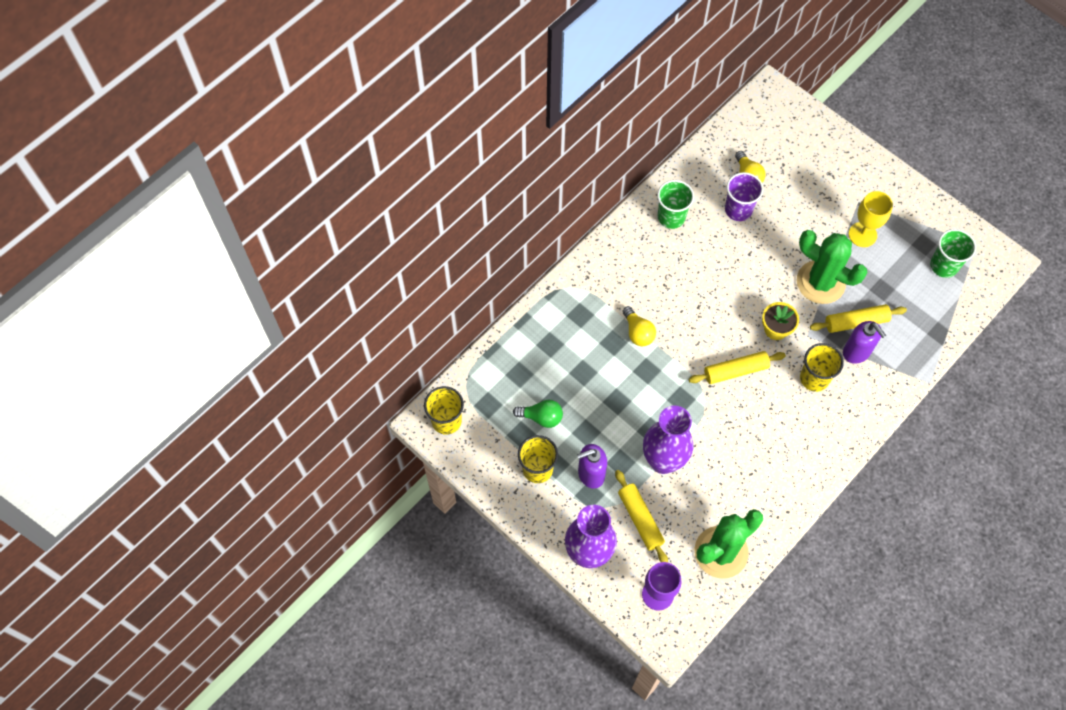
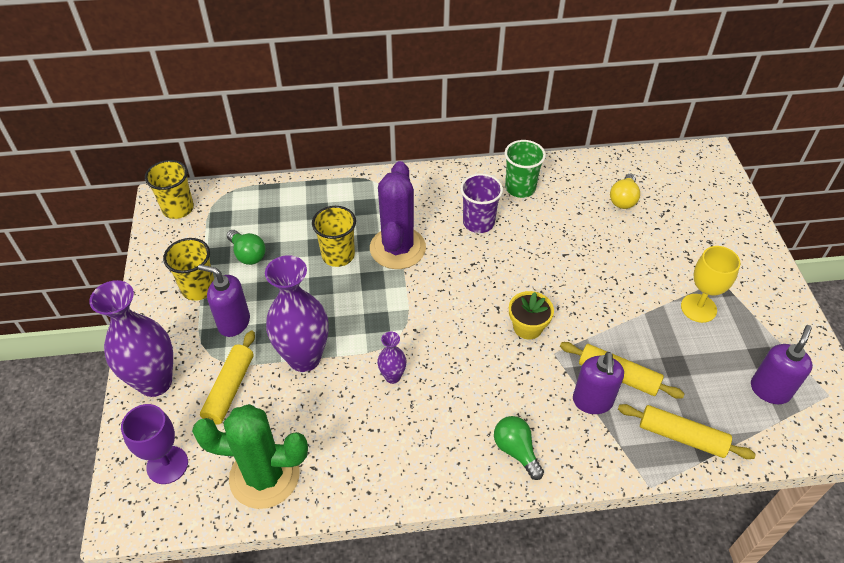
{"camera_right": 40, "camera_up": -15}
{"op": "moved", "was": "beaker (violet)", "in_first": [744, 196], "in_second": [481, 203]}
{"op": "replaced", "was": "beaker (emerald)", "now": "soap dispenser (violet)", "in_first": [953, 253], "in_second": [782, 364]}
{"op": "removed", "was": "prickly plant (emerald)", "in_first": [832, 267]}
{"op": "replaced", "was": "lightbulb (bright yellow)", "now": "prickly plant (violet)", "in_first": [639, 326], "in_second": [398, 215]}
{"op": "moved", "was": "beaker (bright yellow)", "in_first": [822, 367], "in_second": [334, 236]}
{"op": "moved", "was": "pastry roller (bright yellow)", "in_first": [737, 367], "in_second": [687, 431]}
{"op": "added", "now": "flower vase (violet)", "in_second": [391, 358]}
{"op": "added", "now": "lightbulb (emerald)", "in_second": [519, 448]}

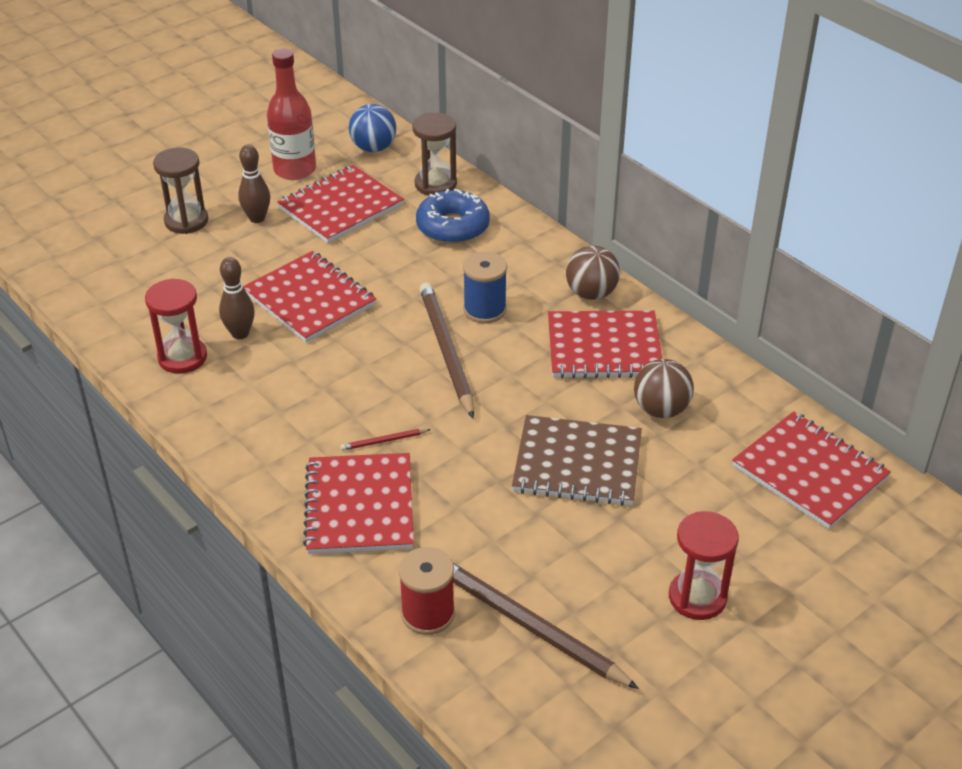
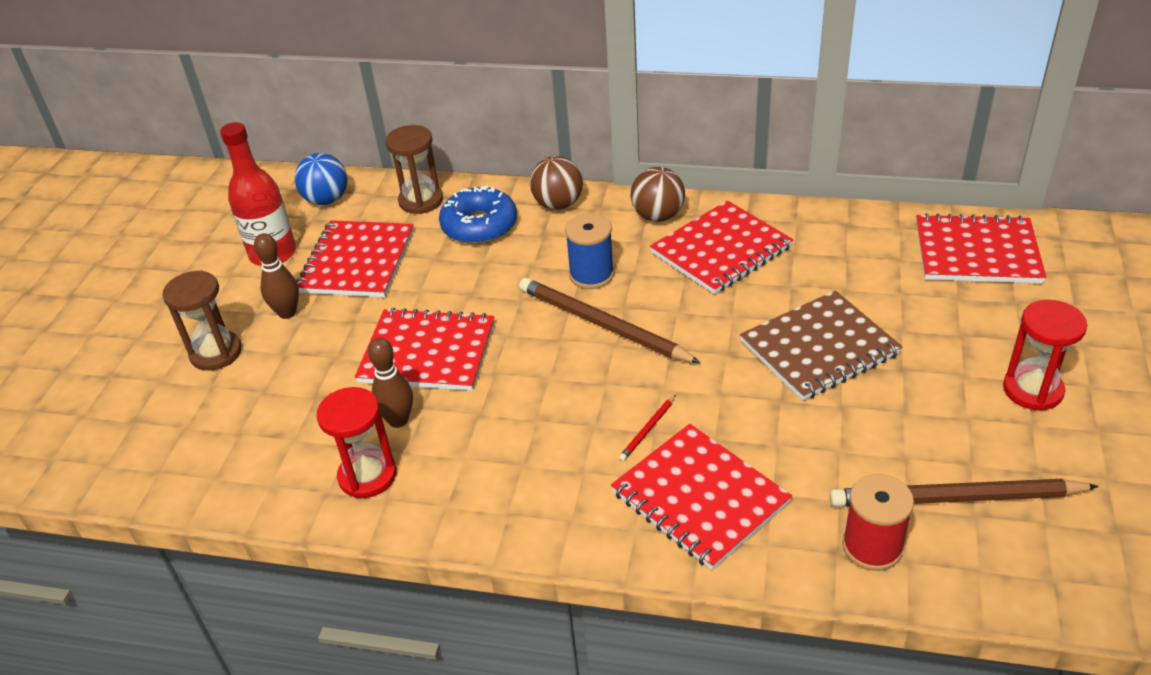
{"camera_right": -35, "camera_up": 0}
{"op": "moved", "was": "sphere (dark brown)", "in_first": [664, 388], "in_second": [556, 183]}

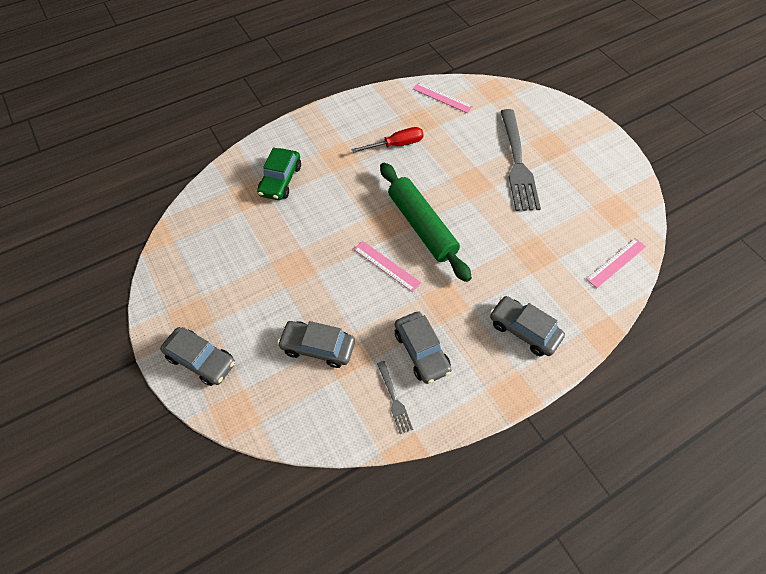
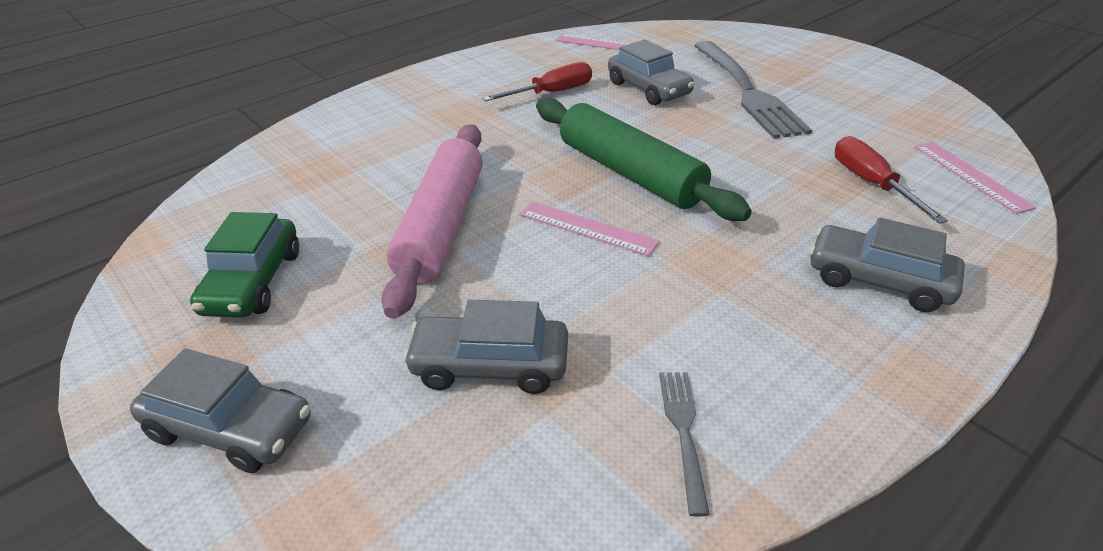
{"camera_right": -10, "camera_up": -20}
{"op": "moved", "was": "automobile (emerald)", "in_first": [279, 174], "in_second": [244, 265]}
{"op": "turned", "was": "straightedge (pink)", "in_first": [616, 263], "in_second": [975, 178], "clockwise": -60}
{"op": "moved", "was": "automobile (gray)", "in_first": [423, 347], "in_second": [651, 72]}
{"op": "turned", "was": "fork (gray)", "in_first": [395, 397], "in_second": [684, 444], "clockwise": -150}
{"op": "added", "now": "pastry roller (pink)", "in_second": [432, 221]}
{"op": "added", "now": "hand screwdriver (crimson)", "in_second": [891, 180]}

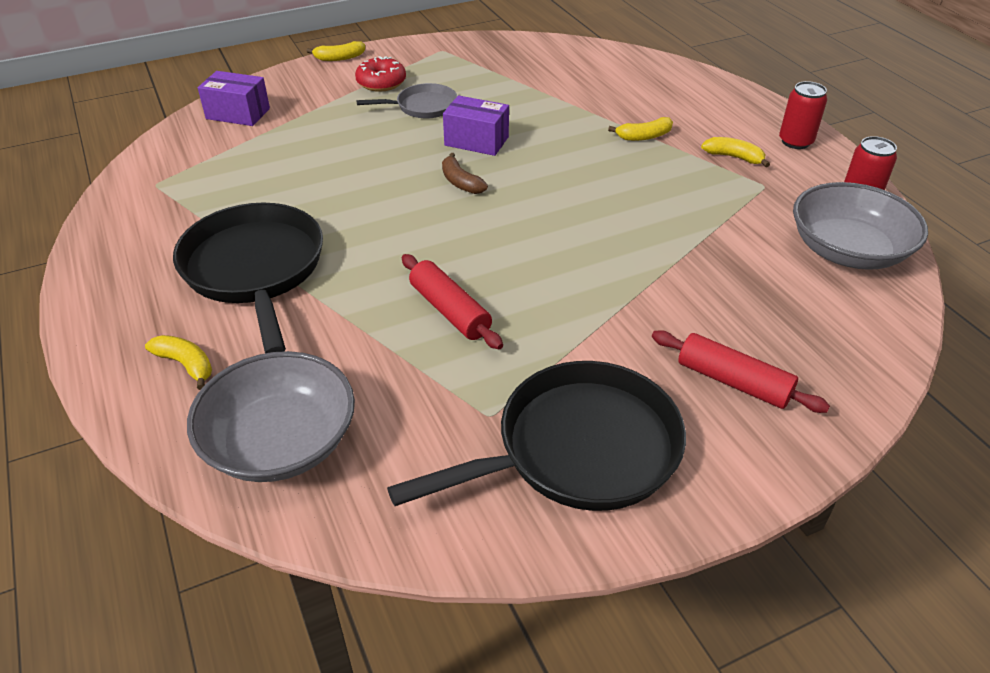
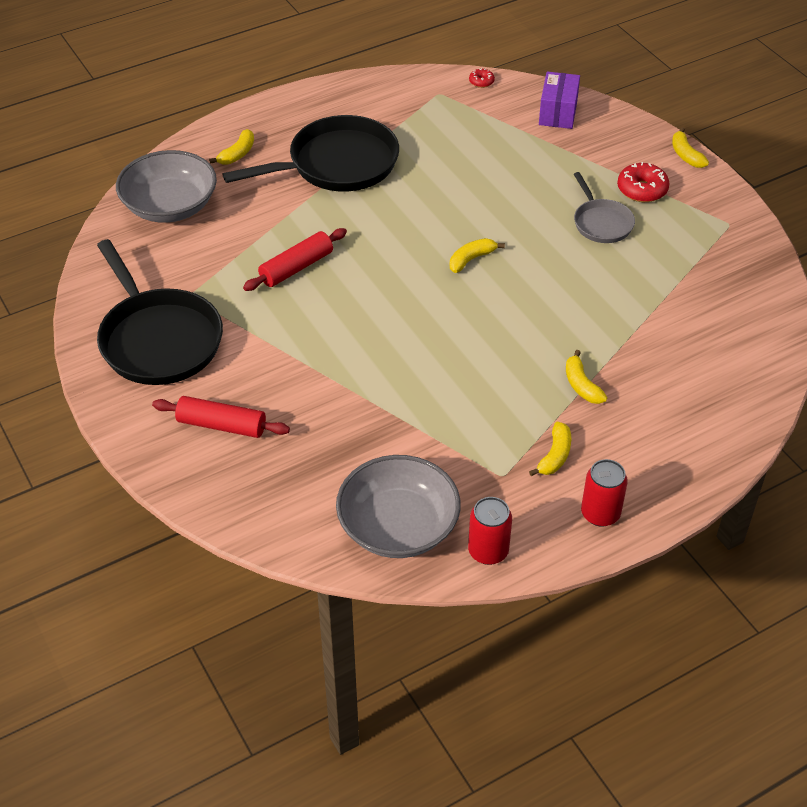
{"camera_right": 85, "camera_up": 5}
{"op": "removed", "was": "package (violet)", "in_first": [476, 125]}
{"op": "recoloured", "was": "banana (dark brown)", "now": "banana (bright yellow)", "in_first": [465, 173], "in_second": [477, 255]}
{"op": "turned", "was": "pastry roller (crimson)", "in_first": [741, 371], "in_second": [221, 417], "clockwise": 75}
{"op": "added", "now": "glazed donut (crimson)", "in_second": [482, 78]}

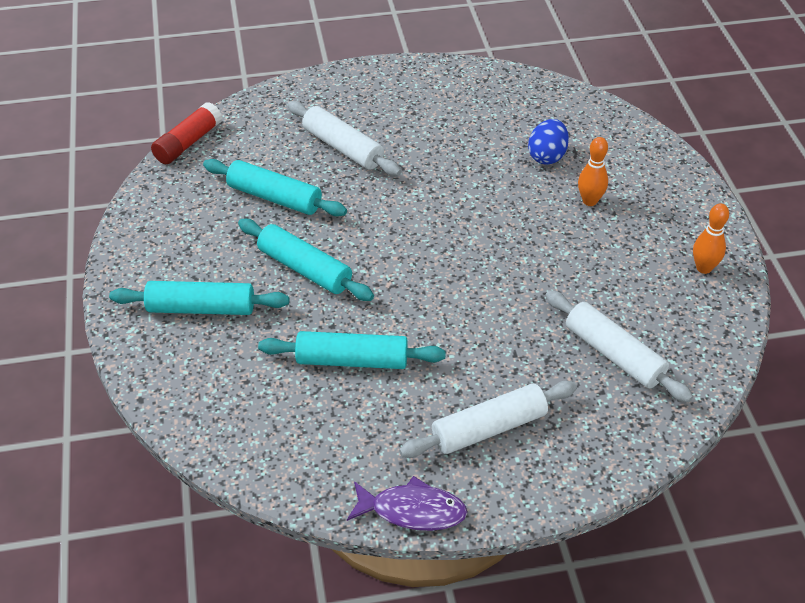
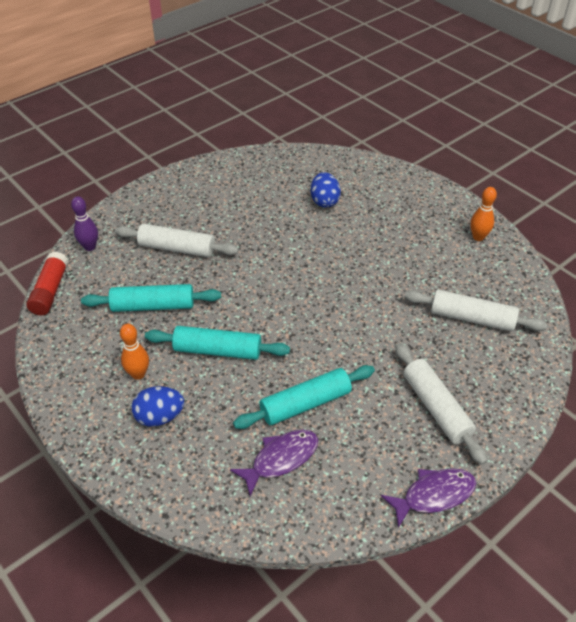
{"camera_right": -30, "camera_up": 0}
{"op": "moved", "was": "skittle (orange-coloured)", "in_first": [593, 171], "in_second": [134, 352]}
{"op": "replaced", "was": "pastry roller (aqua)", "now": "toy egg (royal blue)", "in_first": [199, 298], "in_second": [157, 406]}
{"op": "turned", "was": "pastry roller (snow-white)", "in_first": [488, 419], "in_second": [441, 404], "clockwise": -60}
{"op": "added", "now": "skittle (violet)", "in_second": [84, 223]}
{"op": "added", "now": "toy fish (violet)", "in_second": [274, 463]}

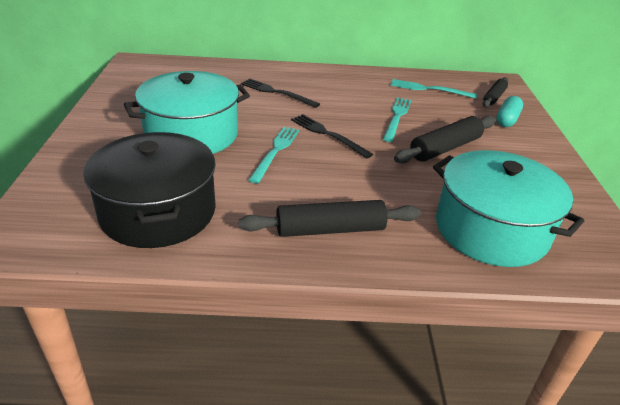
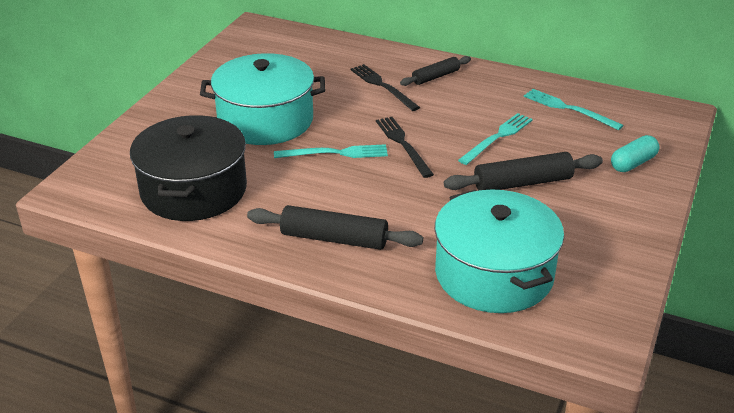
{"camera_right": 25, "camera_up": 0}
{"op": "moved", "was": "pastry roller (jet-black)", "in_first": [495, 92], "in_second": [435, 71]}
{"op": "turned", "was": "fork (aqua)", "in_first": [273, 155], "in_second": [331, 151], "clockwise": 45}

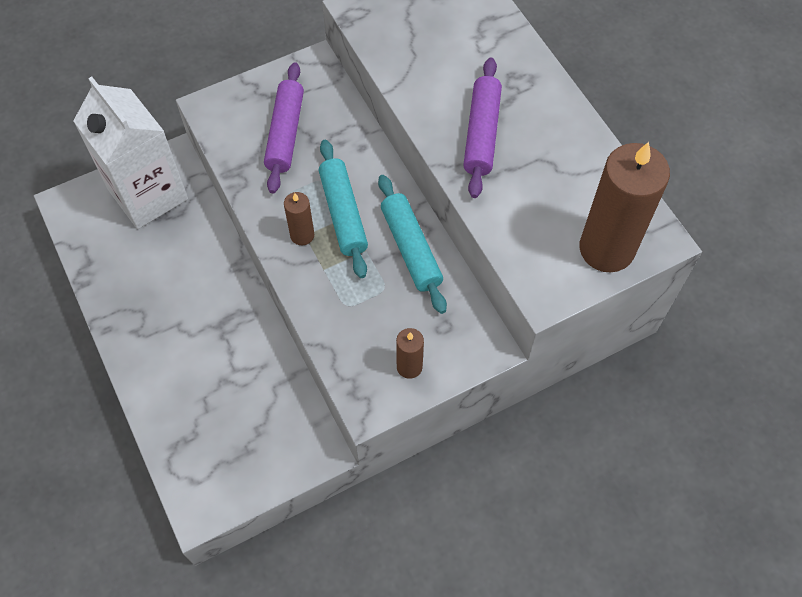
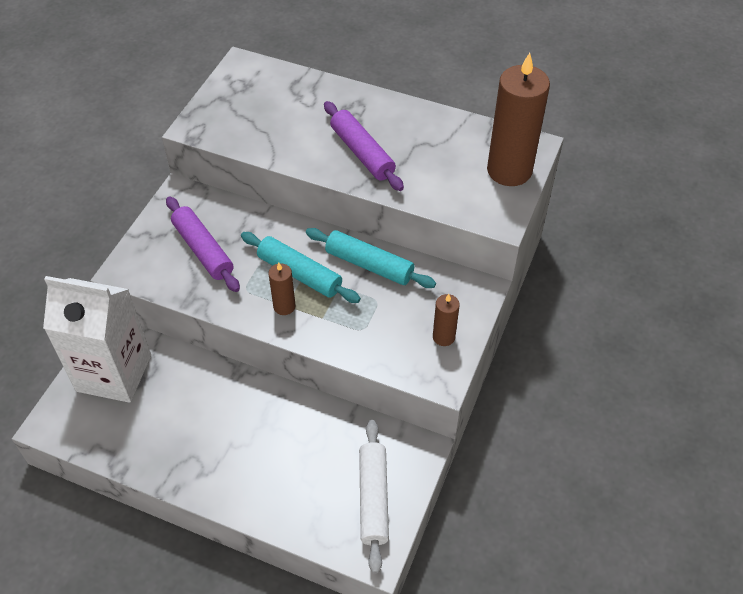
{"camera_right": -40, "camera_up": -10}
{"op": "added", "now": "pastry roller (snow-white)", "in_second": [374, 497]}

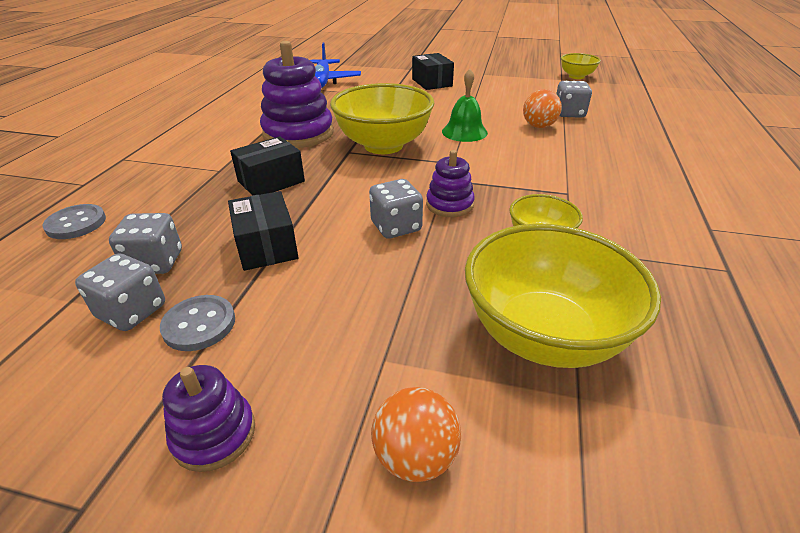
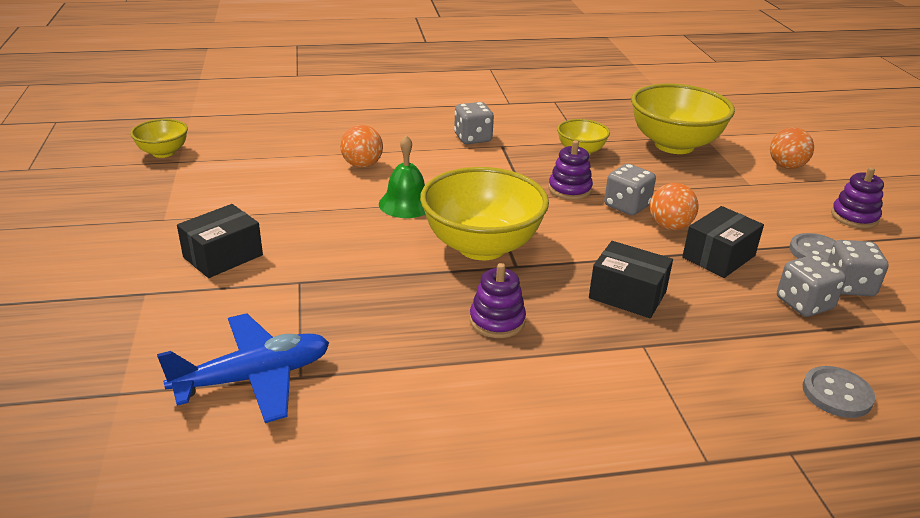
{"camera_right": -115, "camera_up": -5}
{"op": "resized", "was": "ring stacker (violet)", "in_first": [297, 94], "in_second": [498, 300], "ratio": 0.53}
{"op": "moved", "was": "game die (gray)", "in_first": [574, 99], "in_second": [474, 123]}
{"op": "added", "now": "sphere (orange-coloured)", "in_second": [674, 206]}

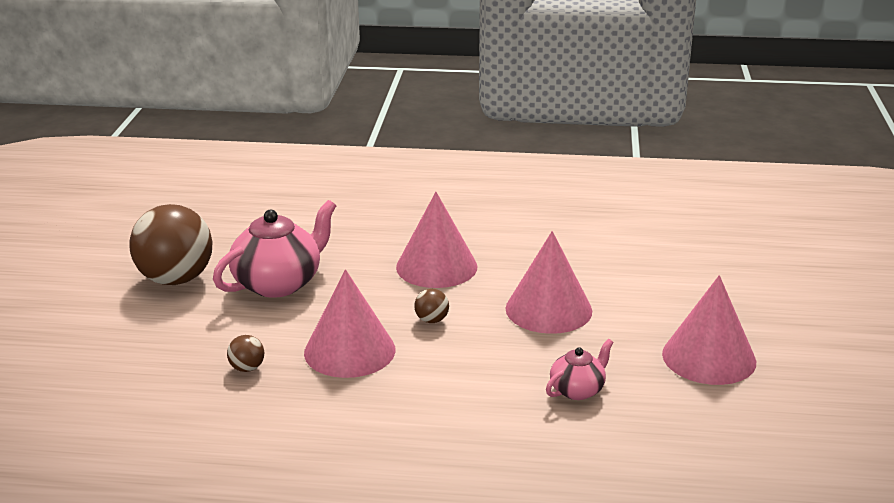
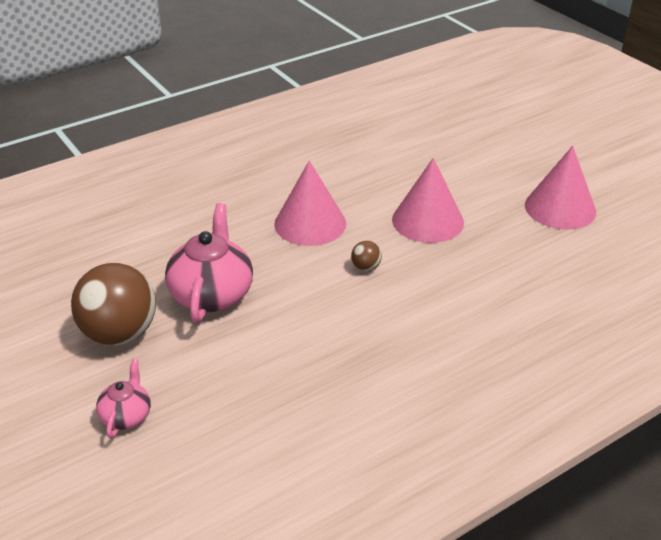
{"camera_right": -40, "camera_up": 10}
{"op": "removed", "was": "solid cone (pink)", "in_first": [350, 323]}
{"op": "removed", "was": "sphere (dark brown)", "in_first": [245, 353]}
{"op": "moved", "was": "china teapot (pink)", "in_first": [580, 369], "in_second": [123, 399]}

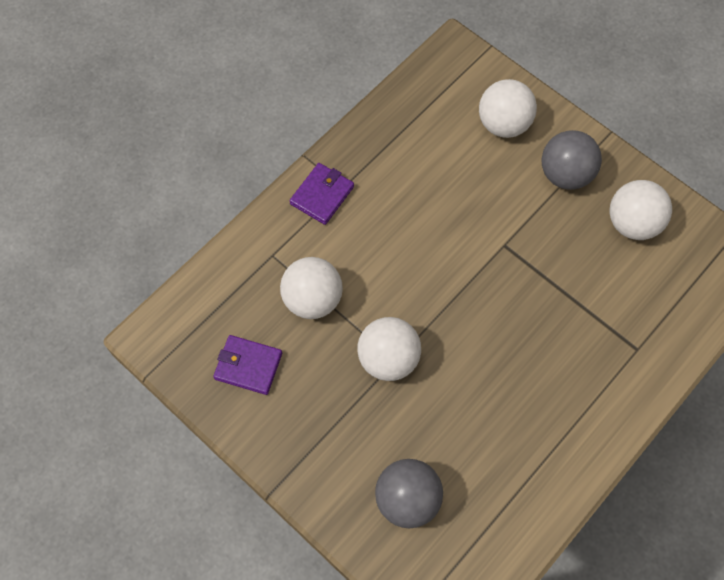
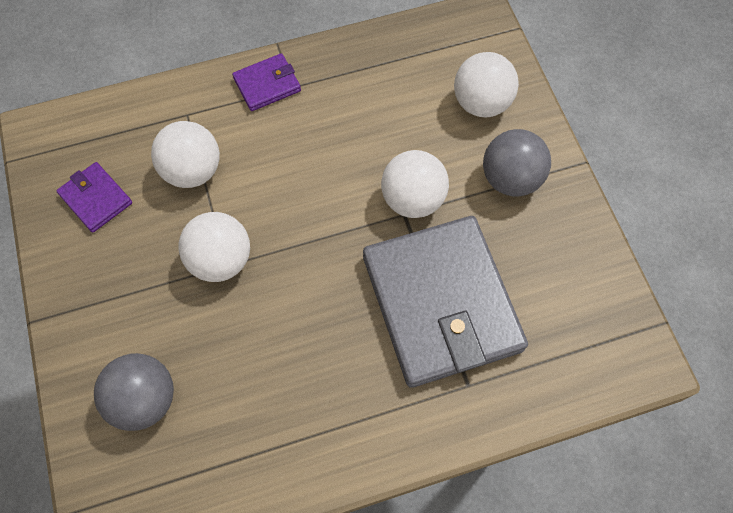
{"camera_right": 30, "camera_up": 0}
{"op": "moved", "was": "sphere (snow-white)", "in_first": [641, 210], "in_second": [415, 184]}
{"op": "added", "now": "card wallet (gray)", "in_second": [445, 302]}

